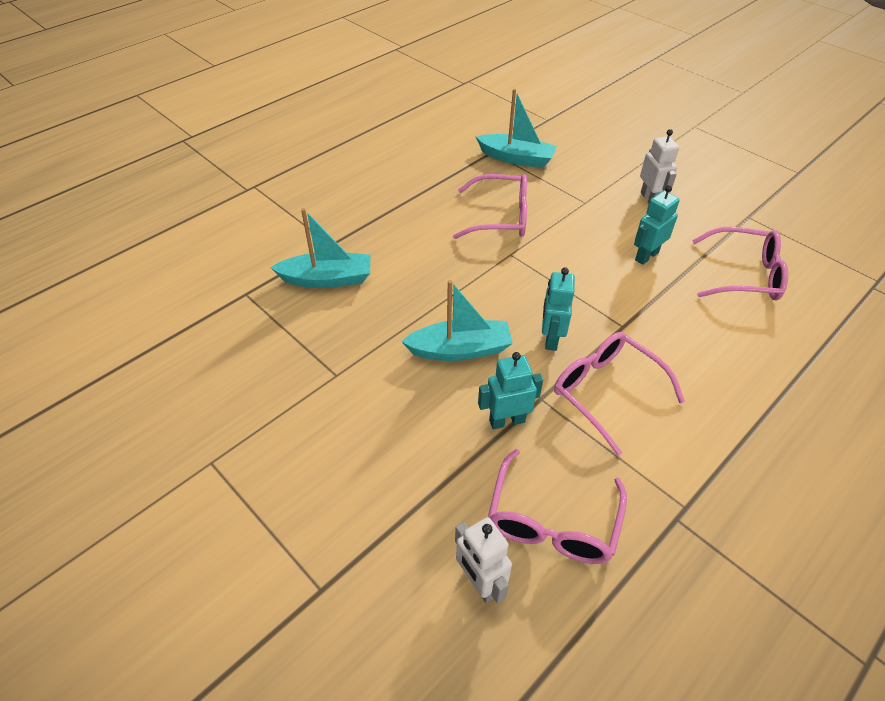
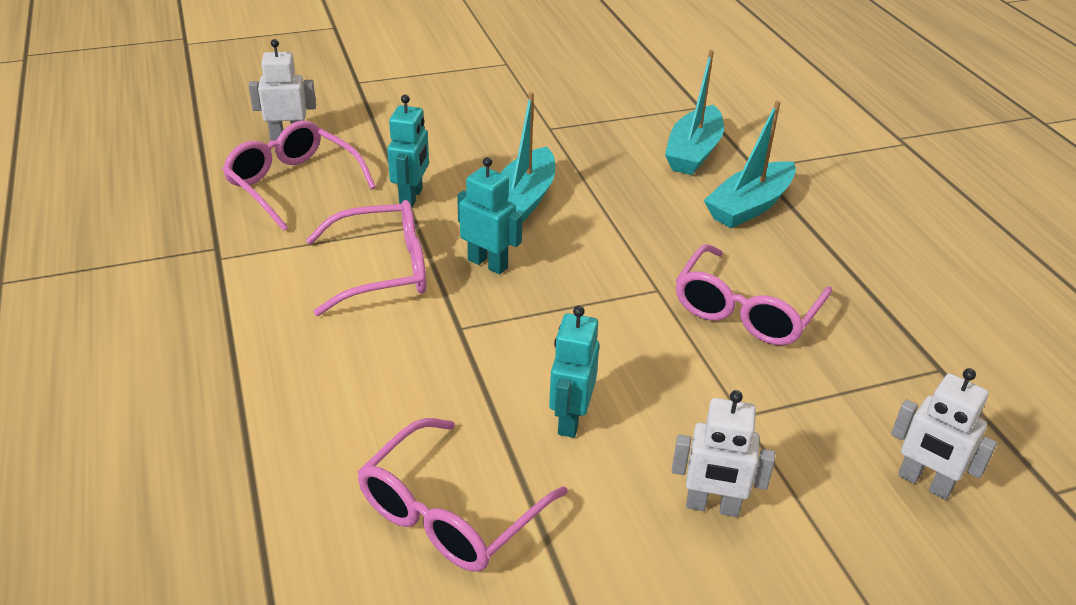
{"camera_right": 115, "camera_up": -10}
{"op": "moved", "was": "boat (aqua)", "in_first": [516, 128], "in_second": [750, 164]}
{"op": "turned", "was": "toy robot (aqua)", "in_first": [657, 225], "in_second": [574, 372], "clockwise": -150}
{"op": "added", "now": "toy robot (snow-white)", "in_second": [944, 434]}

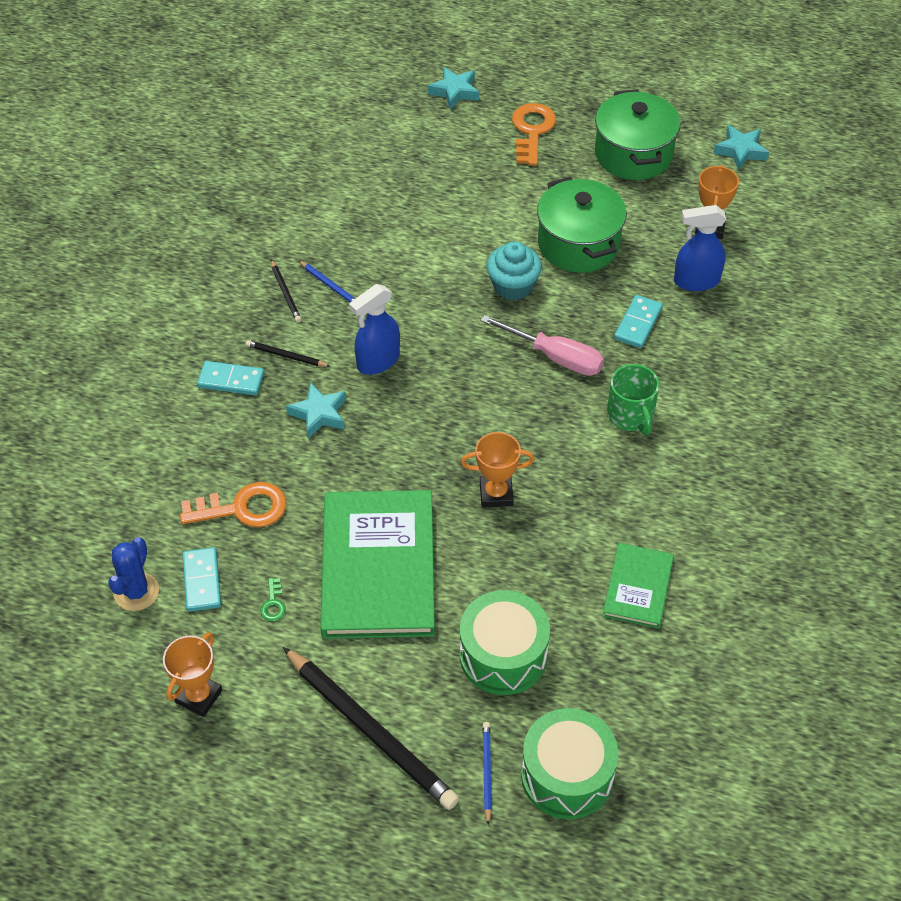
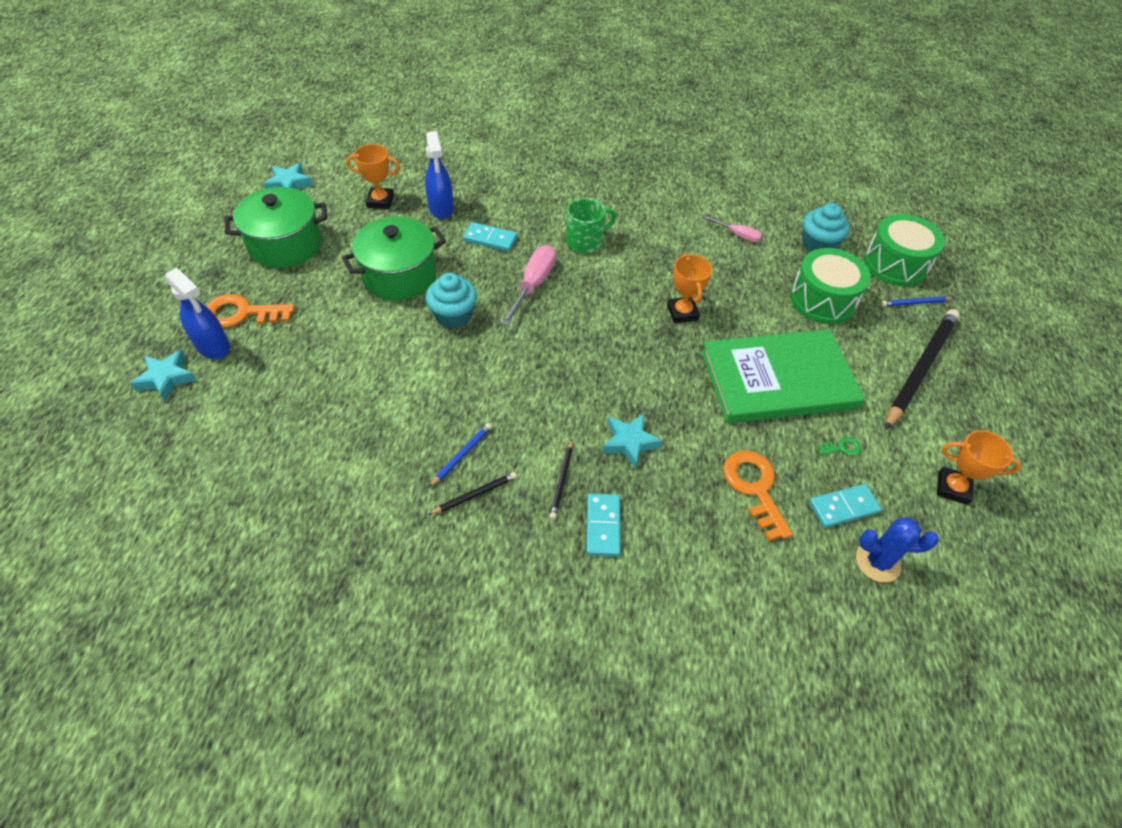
{"camera_right": -100, "camera_up": 0}
{"op": "moved", "was": "spray bottle (royal blue)", "in_first": [374, 329], "in_second": [197, 313]}
{"op": "replaced", "was": "hardcover (emerald)", "now": "hand screwdriver (pink)", "in_first": [638, 586], "in_second": [733, 229]}
{"op": "added", "now": "fairy cake (aqua)", "in_second": [826, 227]}

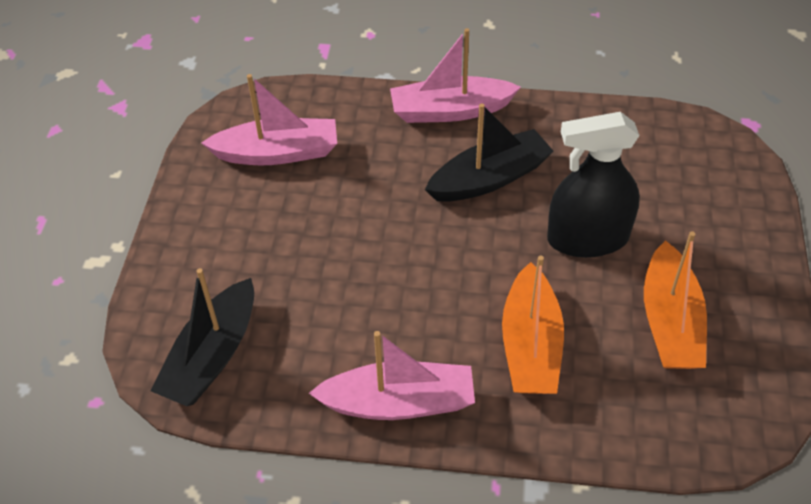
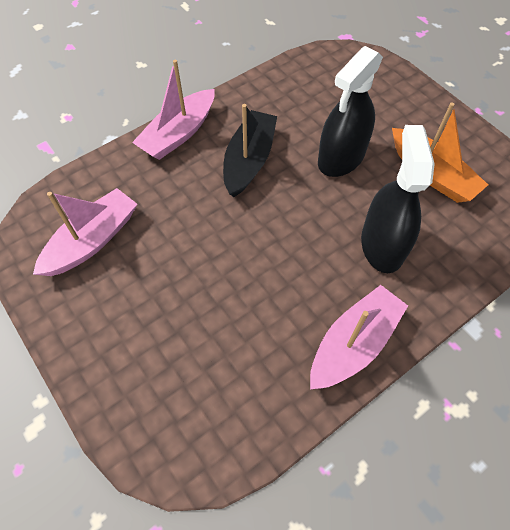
{"camera_right": -45, "camera_up": 10}
{"op": "replaced", "was": "boat (orange-coloured)", "now": "spray bottle (jet-black)", "in_first": [533, 325], "in_second": [398, 199]}
{"op": "removed", "was": "boat (jet-black)", "in_first": [202, 337]}

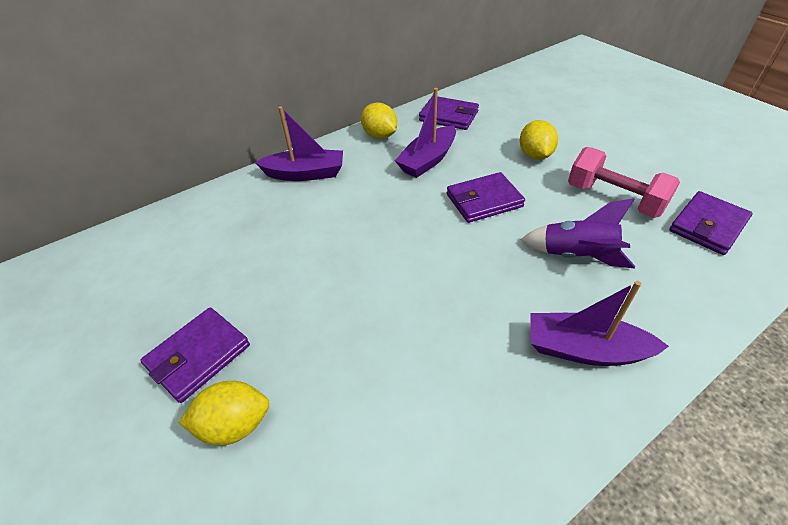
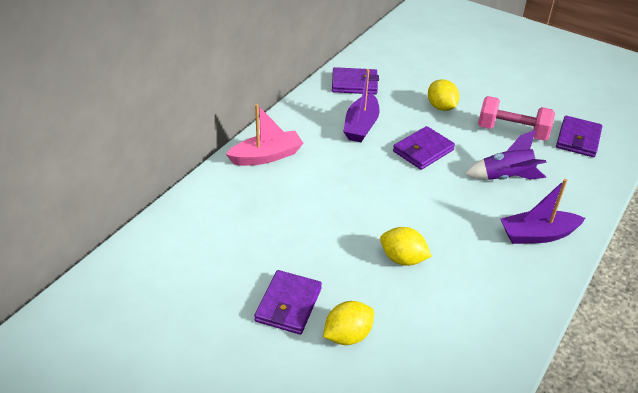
{"camera_right": -25, "camera_up": -5}
{"op": "moved", "was": "toy lemon (bright yellow)", "in_first": [379, 121], "in_second": [406, 246]}
{"op": "recoloured", "was": "boat (violet)", "now": "boat (pink)", "in_first": [299, 143], "in_second": [264, 135]}

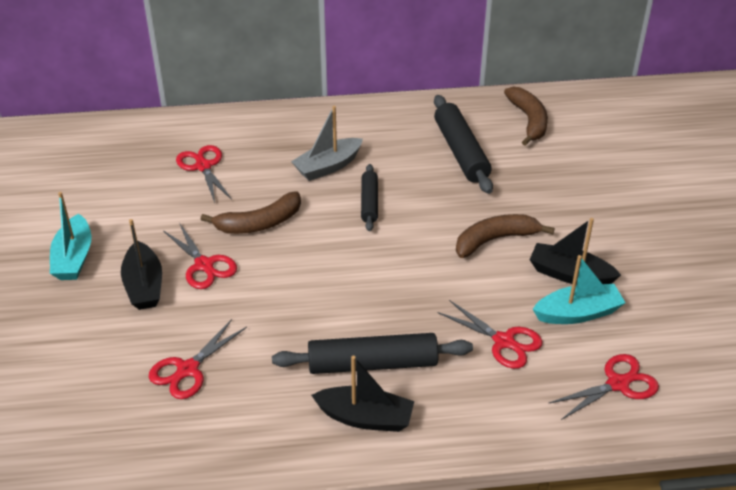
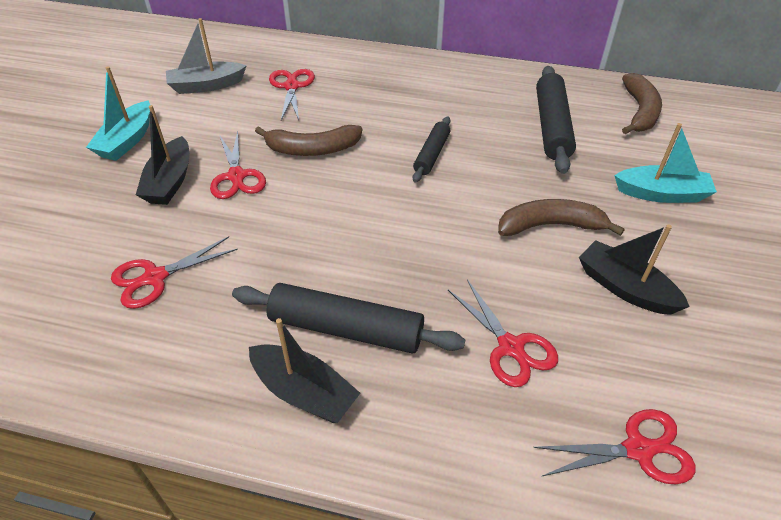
{"camera_right": 20, "camera_up": 5}
{"op": "moved", "was": "boat (gray)", "in_first": [327, 143], "in_second": [206, 56]}
{"op": "moved", "was": "boat (aqua)", "in_first": [579, 289], "in_second": [665, 163]}

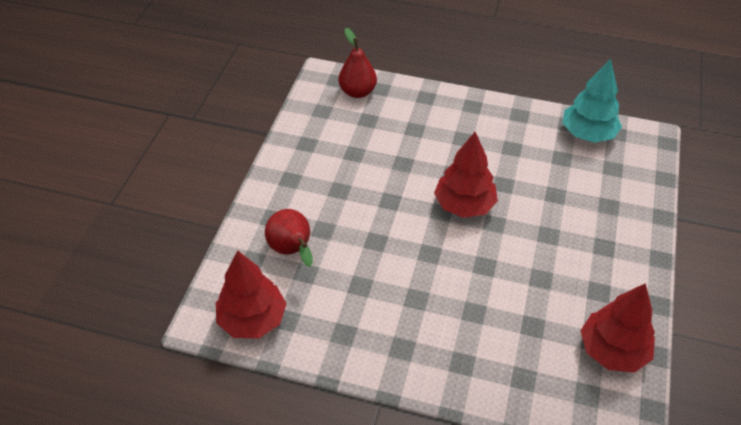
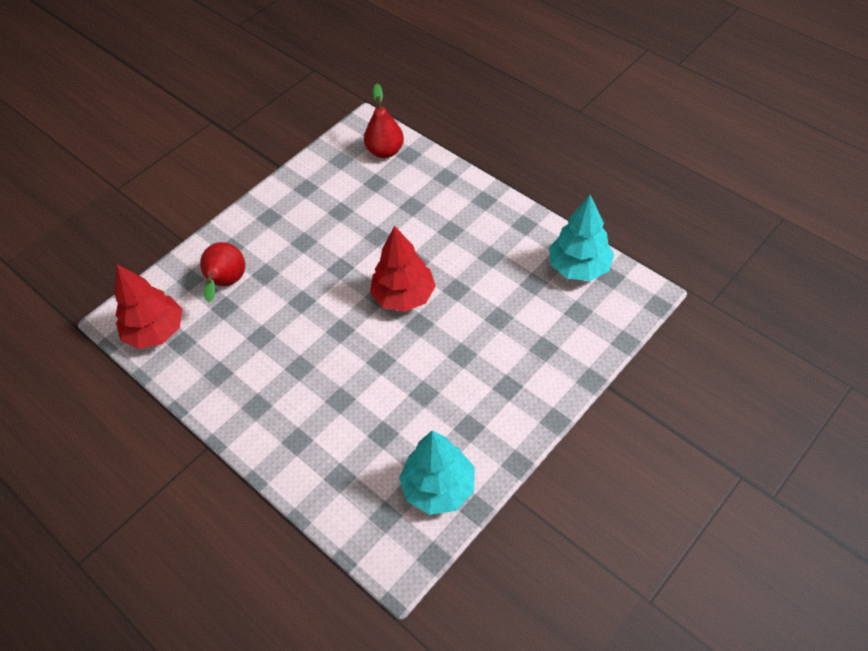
{"camera_right": 30, "camera_up": 5}
{"op": "recoloured", "was": "toy tree (crimson)", "now": "toy tree (aqua)", "in_first": [618, 328], "in_second": [436, 472]}

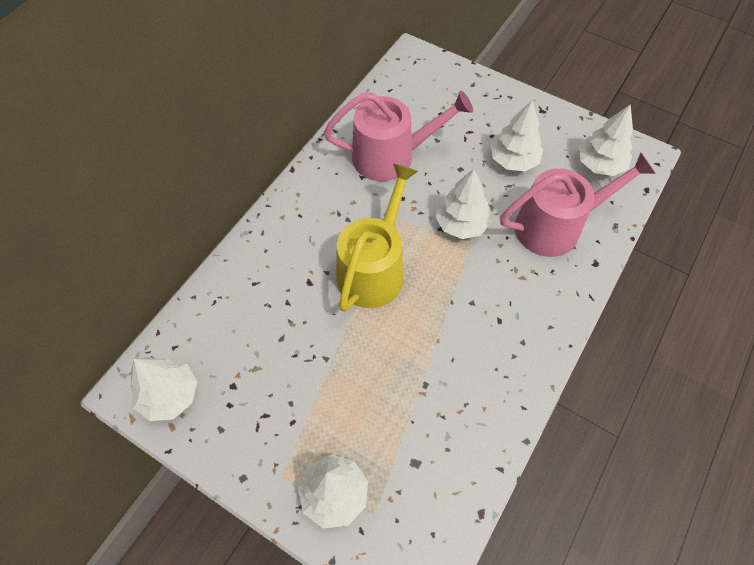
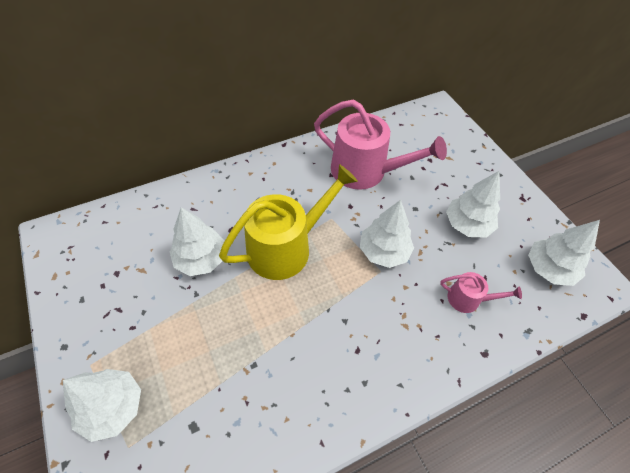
{"camera_right": 30, "camera_up": -5}
{"op": "resized", "was": "sprinkling can (pink)", "in_first": [578, 205], "in_second": [481, 292], "ratio": 0.48}
{"op": "moved", "was": "toy tree (snow-white)", "in_first": [163, 389], "in_second": [197, 241]}

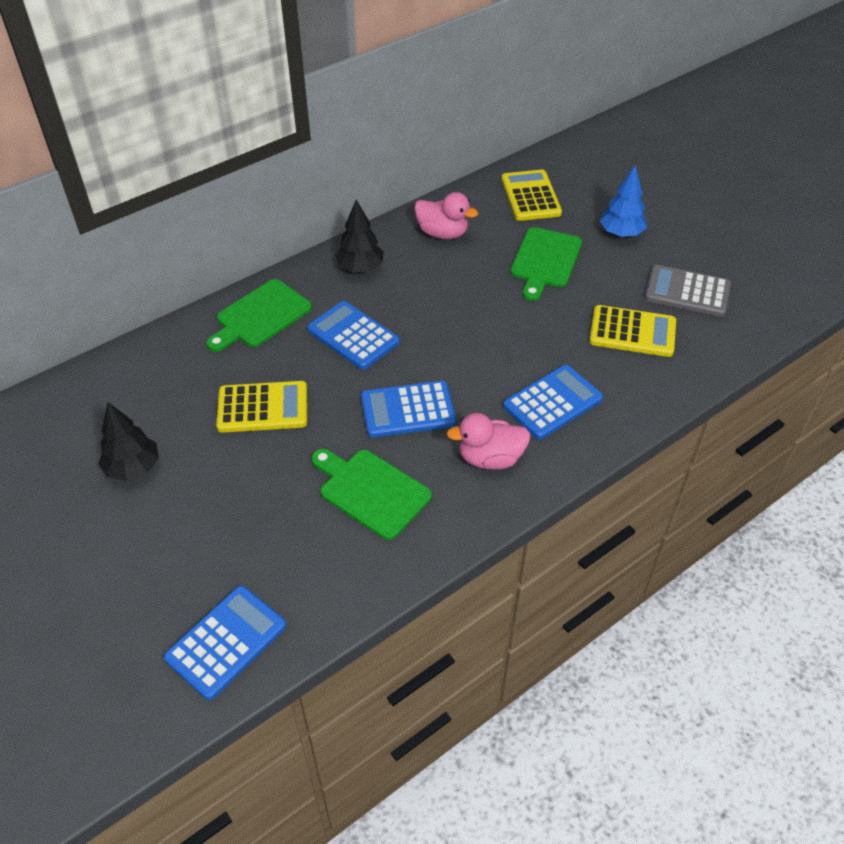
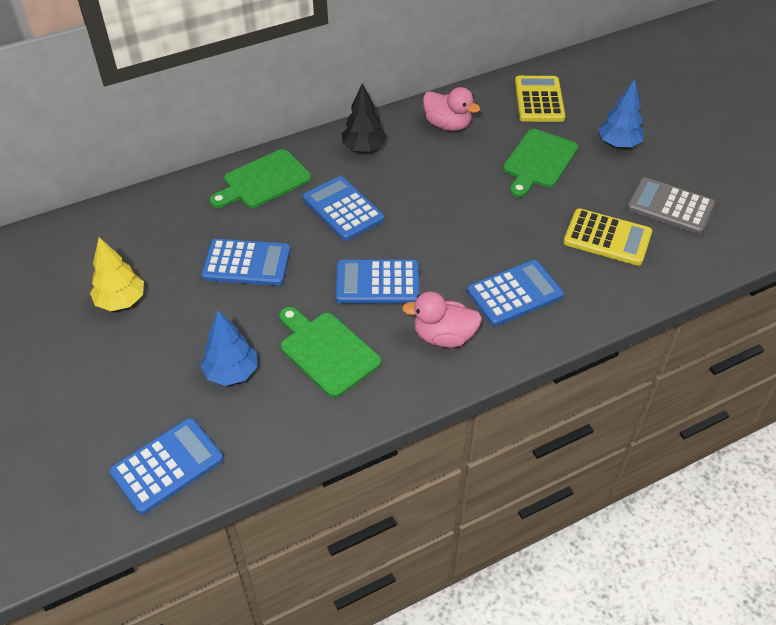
{"camera_right": 10, "camera_up": 0}
{"op": "recoloured", "was": "pocket calculator (bright yellow)", "now": "pocket calculator (royal blue)", "in_first": [261, 407], "in_second": [245, 262]}
{"op": "recoloured", "was": "toy tree (jet-black)", "now": "toy tree (bright yellow)", "in_first": [129, 441], "in_second": [117, 274]}
{"op": "added", "now": "toy tree (royal blue)", "in_second": [229, 348]}

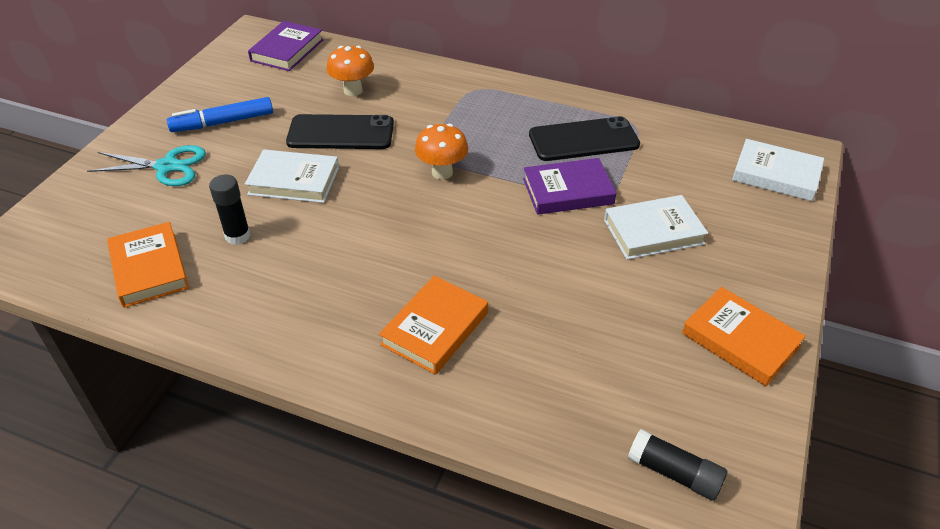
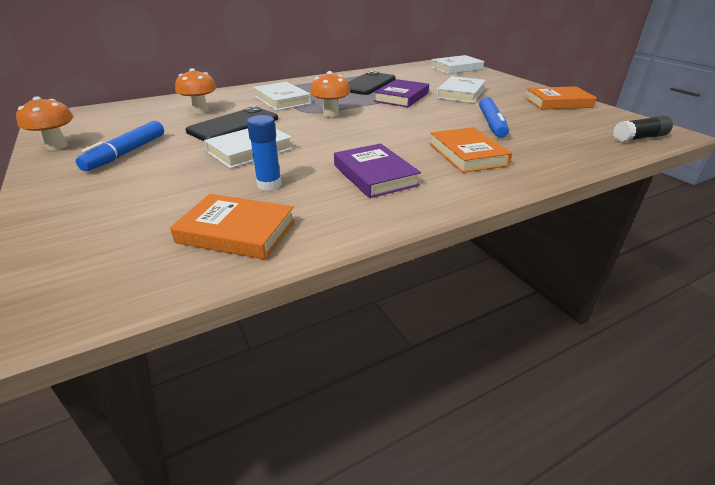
{"camera_right": -50, "camera_up": -10}
{"op": "moved", "was": "hardcover (violet)", "in_first": [285, 46], "in_second": [377, 170]}
{"op": "removed", "was": "pair of scissors (aqua)", "in_first": [146, 165]}
{"op": "recoloured", "was": "glue stick (jet-black)", "now": "glue stick (royal blue)", "in_first": [230, 210], "in_second": [264, 153]}
{"op": "added", "now": "hardcover (snow-white)", "in_second": [282, 96]}
{"op": "added", "now": "fungus (orange-coloured)", "in_second": [44, 123]}
{"op": "added", "now": "marker pen (royal blue)", "in_second": [494, 117]}

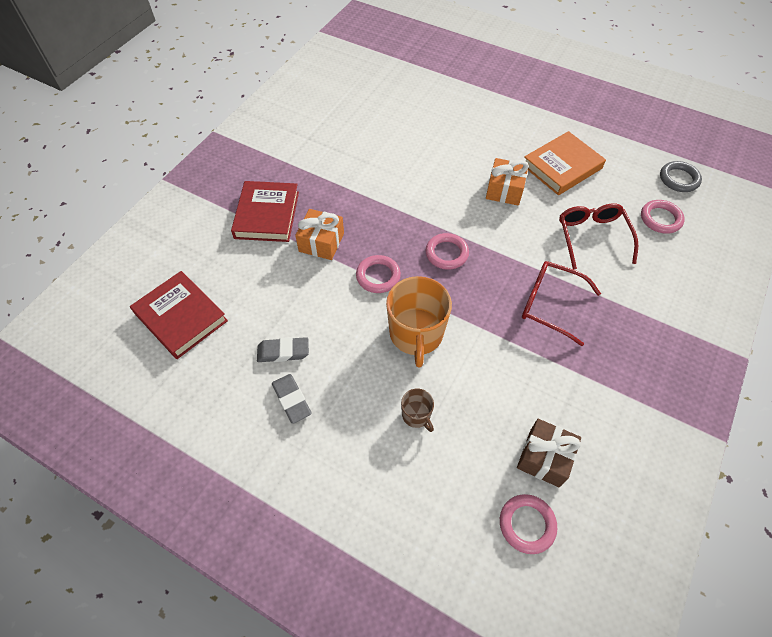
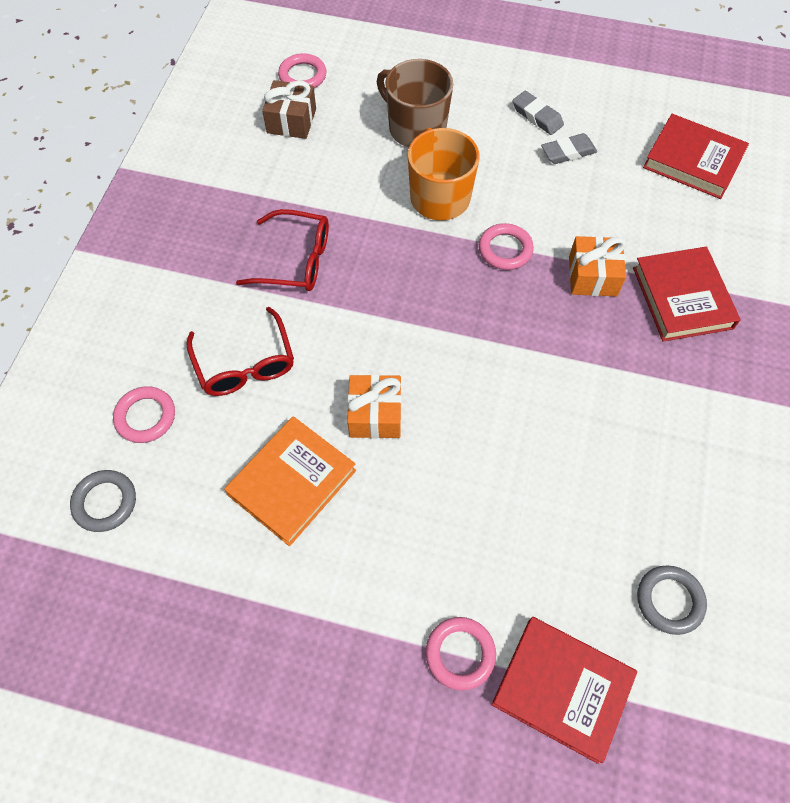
{"camera_right": 165, "camera_up": 5}
{"op": "moved", "was": "hoop (pink)", "in_first": [447, 251], "in_second": [461, 653]}
{"op": "resized", "was": "tea mug (dark brown)", "in_first": [417, 410], "in_second": [415, 103], "ratio": 2.06}
{"op": "added", "now": "hoop (gray)", "in_second": [672, 600]}
{"op": "added", "now": "hardcover (crimson)", "in_second": [564, 690]}

